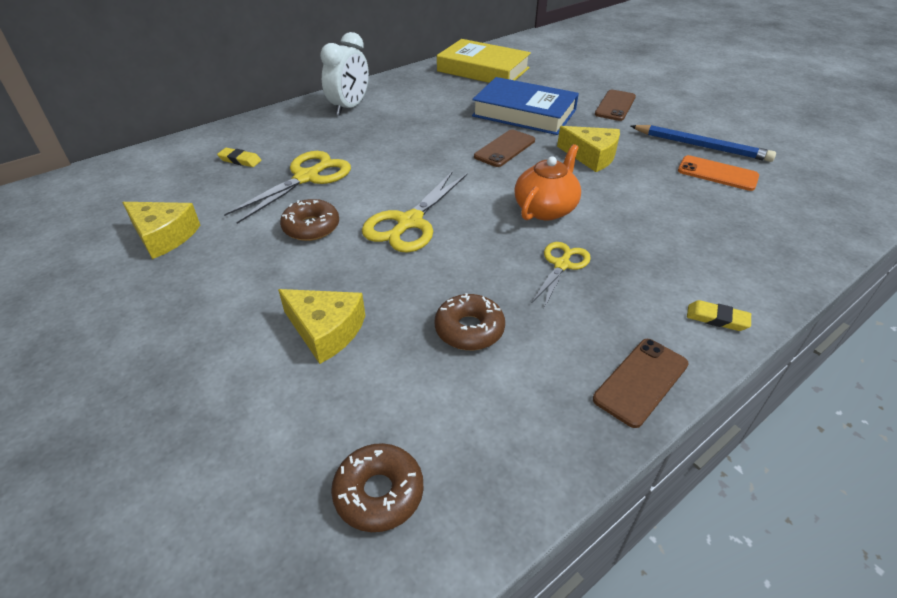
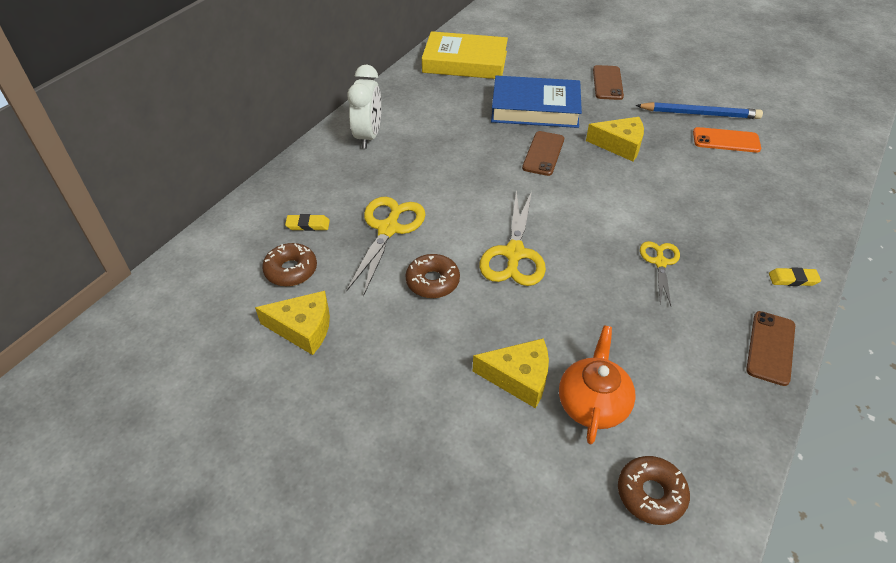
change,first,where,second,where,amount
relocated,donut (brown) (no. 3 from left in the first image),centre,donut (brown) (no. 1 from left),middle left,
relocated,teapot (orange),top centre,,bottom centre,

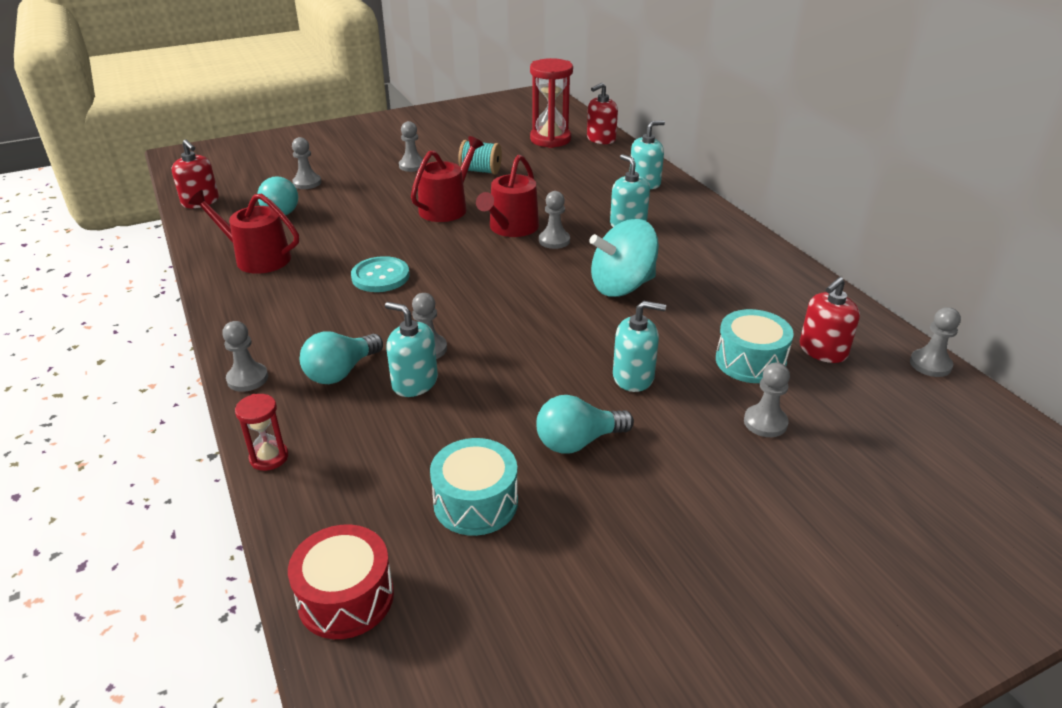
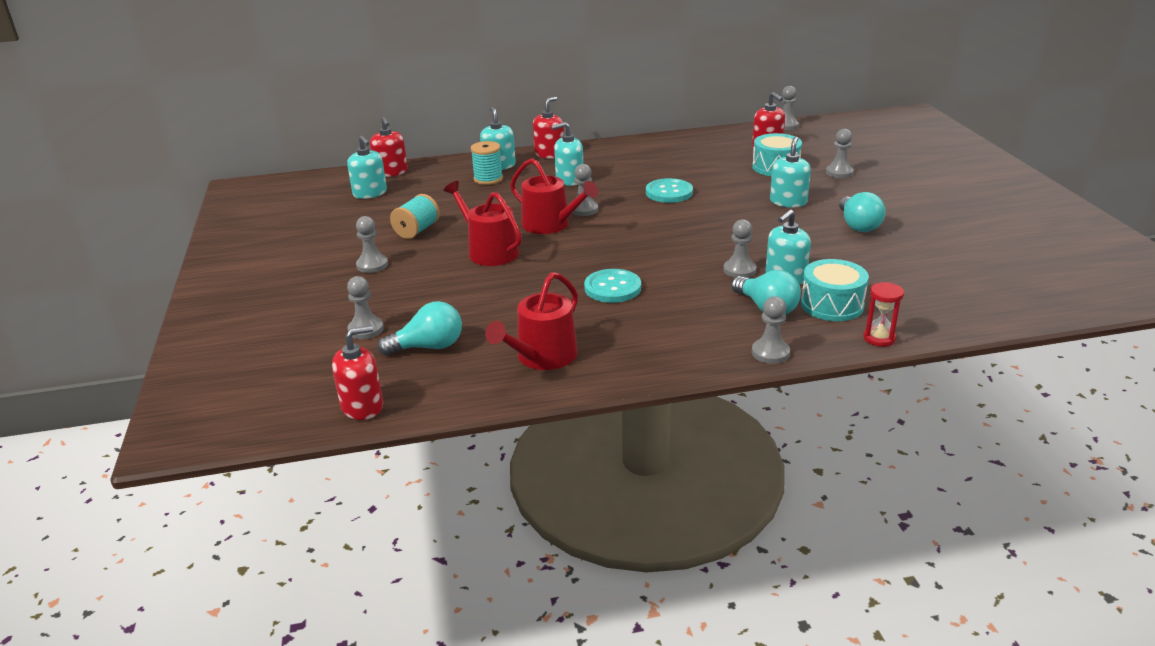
change,first,where,second,where,amount
exchanged,hourglass (red) (no. 2 from left),top centre,soap dispenser (turquoise) (no. 1 from left),top left,
appeared,,,spool (turquoise) (no. 2 from left),top centre,
appeared,,,soap dispenser (red) (no. 3 from left),top centre,
exchanged,spinning top (turquoise),centre,button (turquoise) (no. 2 from left),top centre,
relocated,drum (turquoise) (no. 1 from left in the first image),bottom centre,drum (turquoise) (no. 2 from left),middle right,
missing,drum (red),bottom left,,,

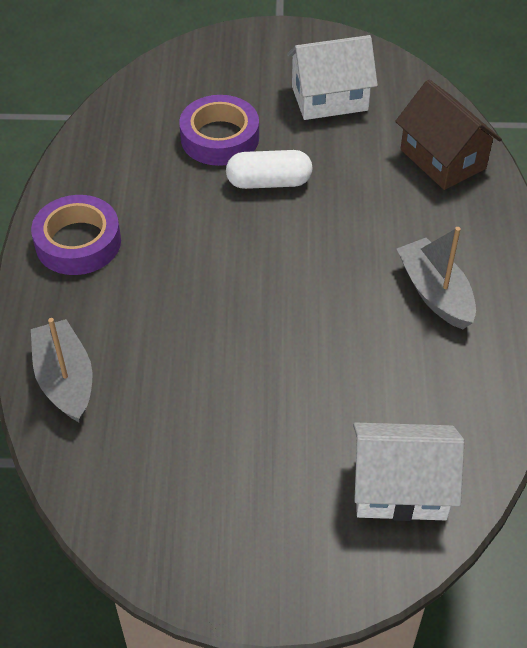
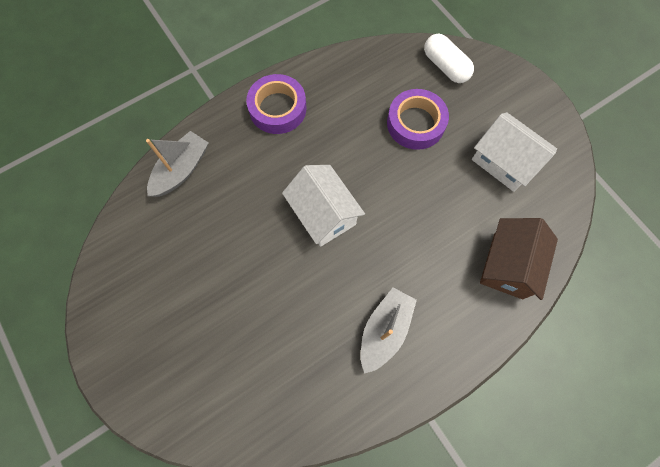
change,first,where,second,where,amount
relocated,house (white) (no. 2 from left in the first image),bottom right,house (white) (no. 1 from left),centre,
relocated,capsule (white),top centre,,top right,

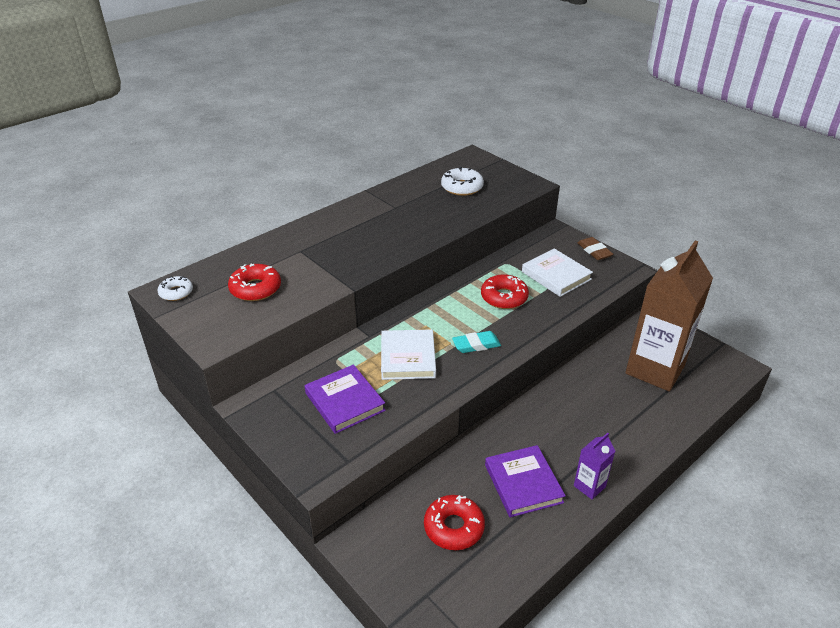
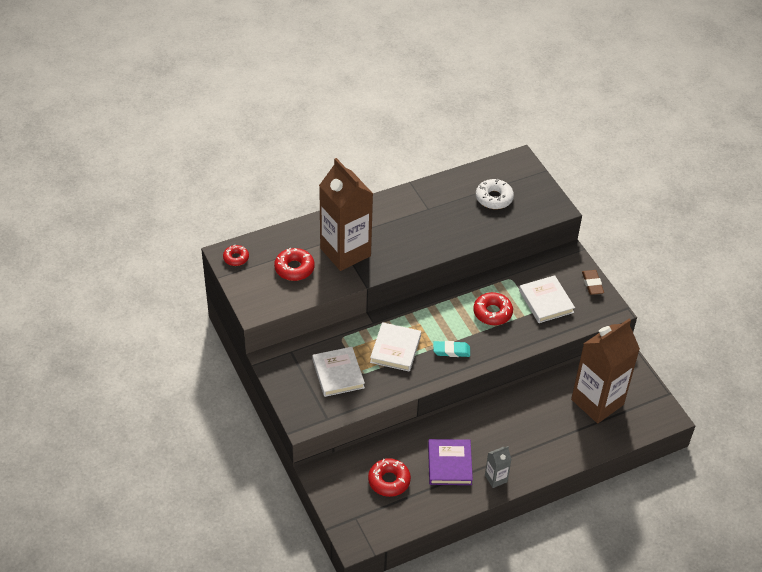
change,first,where,second,where,amount
colour,donut (white) (no. 1 from left),middle left,donut (red) (no. 1 from left),middle left,
colour,book (purple) (no. 1 from left),centre,book (white) (no. 1 from left),centre,
appeared,,,carton (brown) (no. 1 from left),centre,
colour,carton (purple),bottom right,carton (grey),bottom centre,

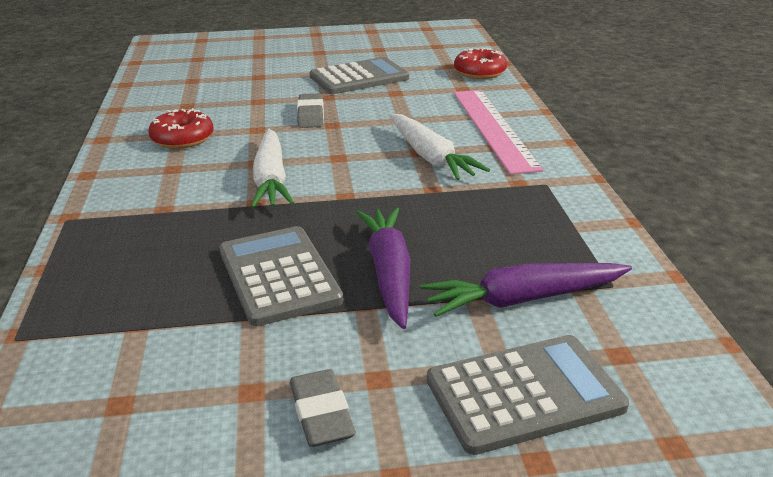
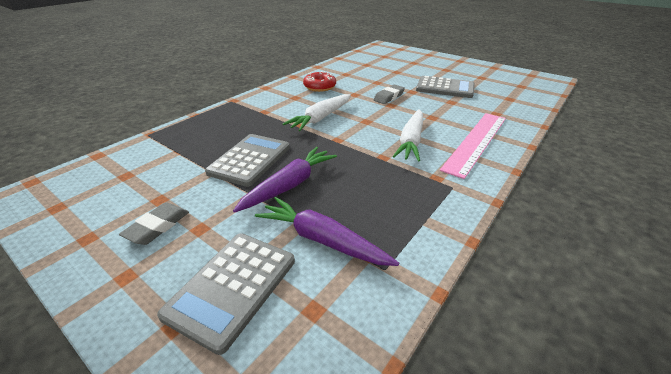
change,first,where,second,where,amount
spun,calculator (grey) (no. 3 from left in the first image),bottom right,calculator (grey) (no. 1 from left),bottom centre,90 degrees clockwise
missing,donut (red) (no. 2 from left),top centre,,,

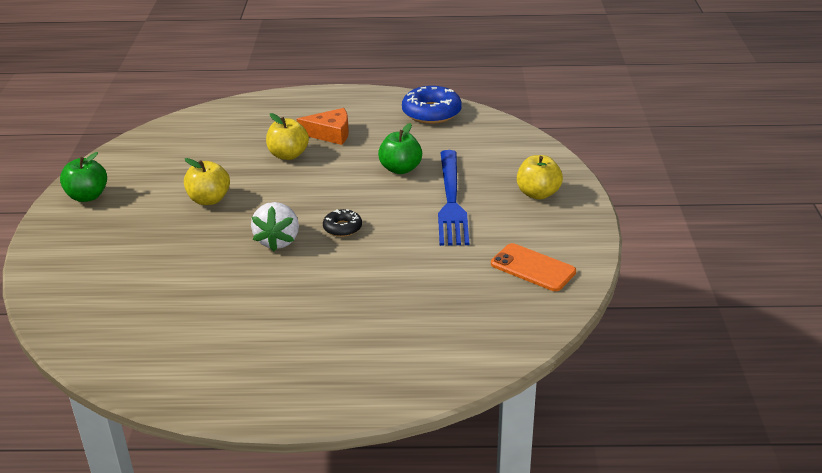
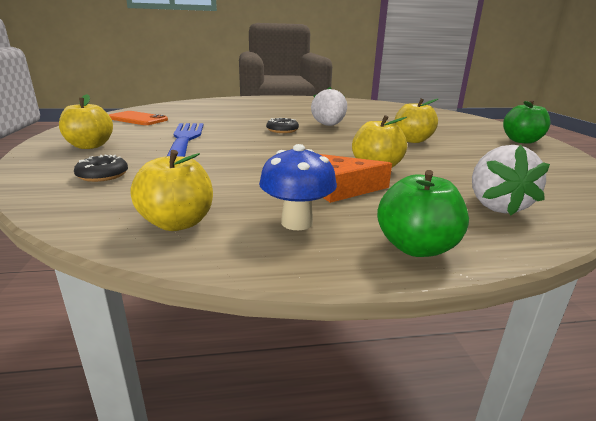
change,first,where,second,where,amount
appeared,,,donut (black) (no. 1 from left),middle left,
exchanged,donut (blue),top centre,apple (yellow) (no. 2 from left),middle left,
appeared,,,mushroom (blue),centre,
relocated,apple (green) (no. 2 from left in the first image),top centre,apple (green) (no. 1 from left),middle right,
appeared,,,strawberry (white) (no. 2 from left),middle right,

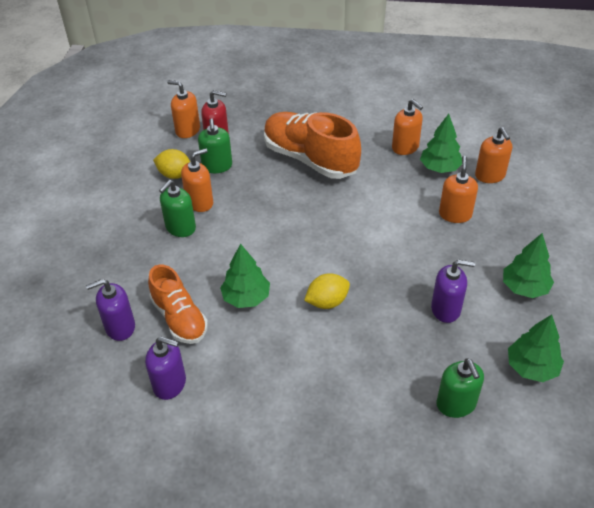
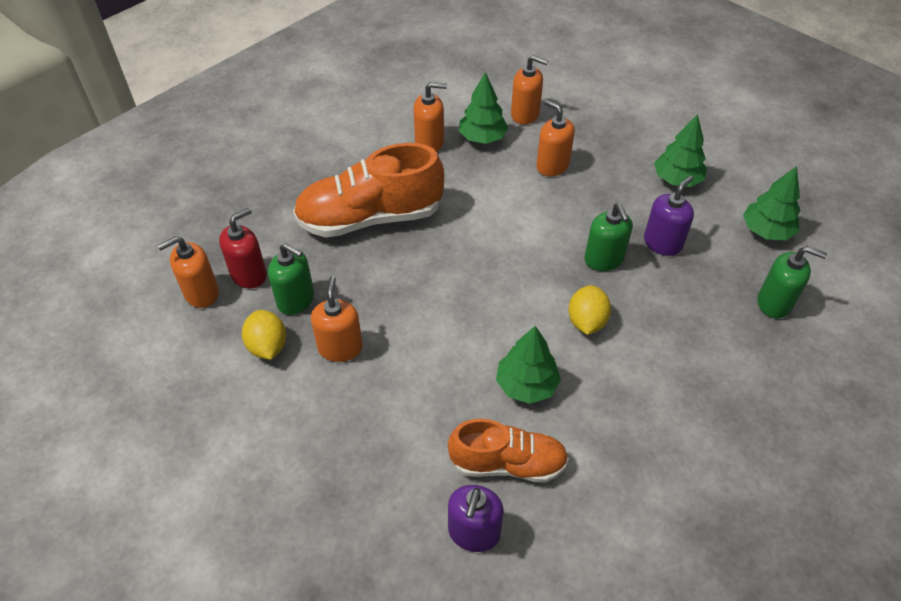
change,first,where,second,where,amount
spun,lemon (yellow) (no. 1 from left),top left,,middle left,75 degrees counterclockwise
relocated,soap dispenser (green) (no. 1 from left in the first image),middle left,soap dispenser (green) (no. 2 from left),middle right,
missing,soap dispenser (purple) (no. 2 from left),bottom left,,,

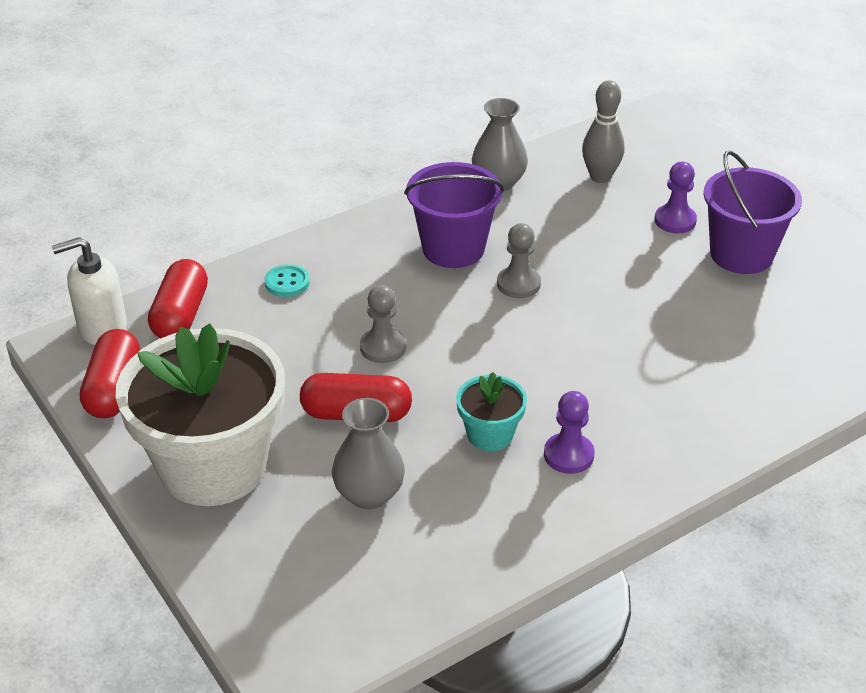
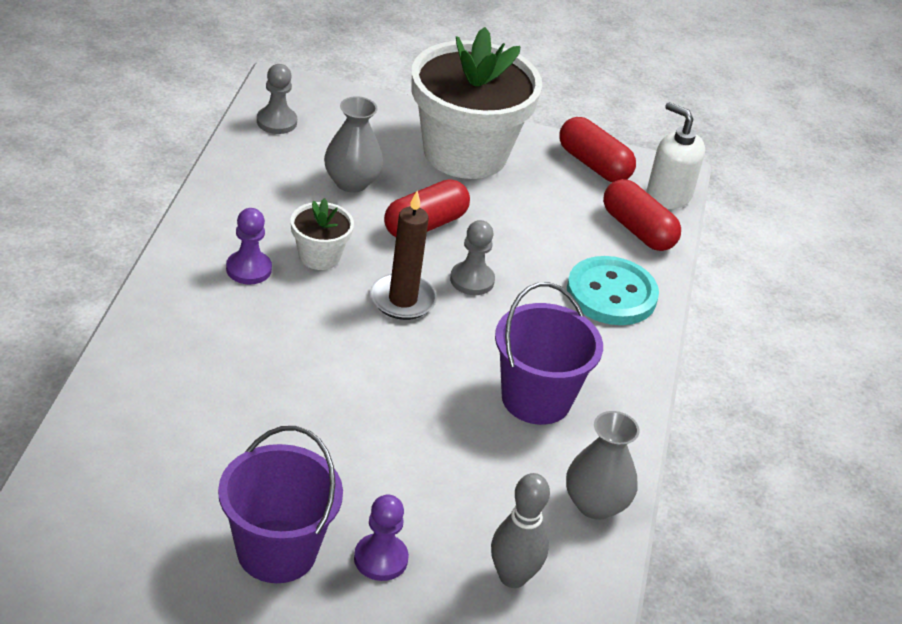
change,first,where,second,where,amount
relocated,pawn (grey) (no. 2 from left in the first image),centre,pawn (grey) (no. 1 from left),top left,
colour,flower pot (turquoise),centre,flower pot (white) (no. 1 from left),centre,
appeared,,,candle (brown),centre,
size,button (turquoise),middle left,,middle right,x2.01
spun,soap dispenser (white),middle left,,top right,75 degrees counterclockwise

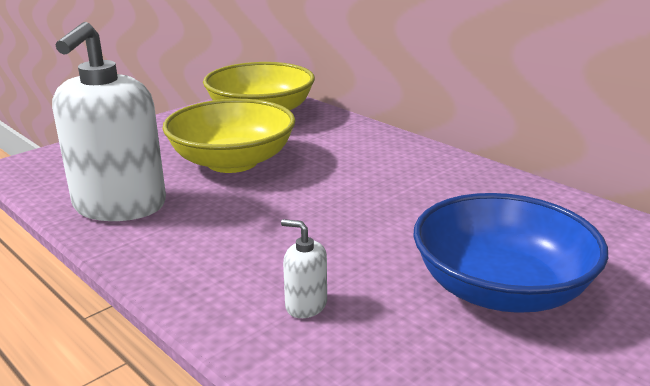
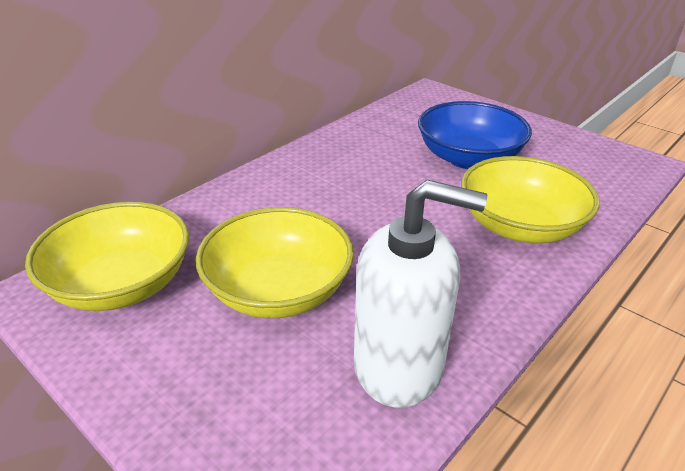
change,first,where,second,where,amount
exchanged,soap dispenser (white) (no. 2 from left),bottom centre,bowl (yellow) (no. 3 from left),middle right,

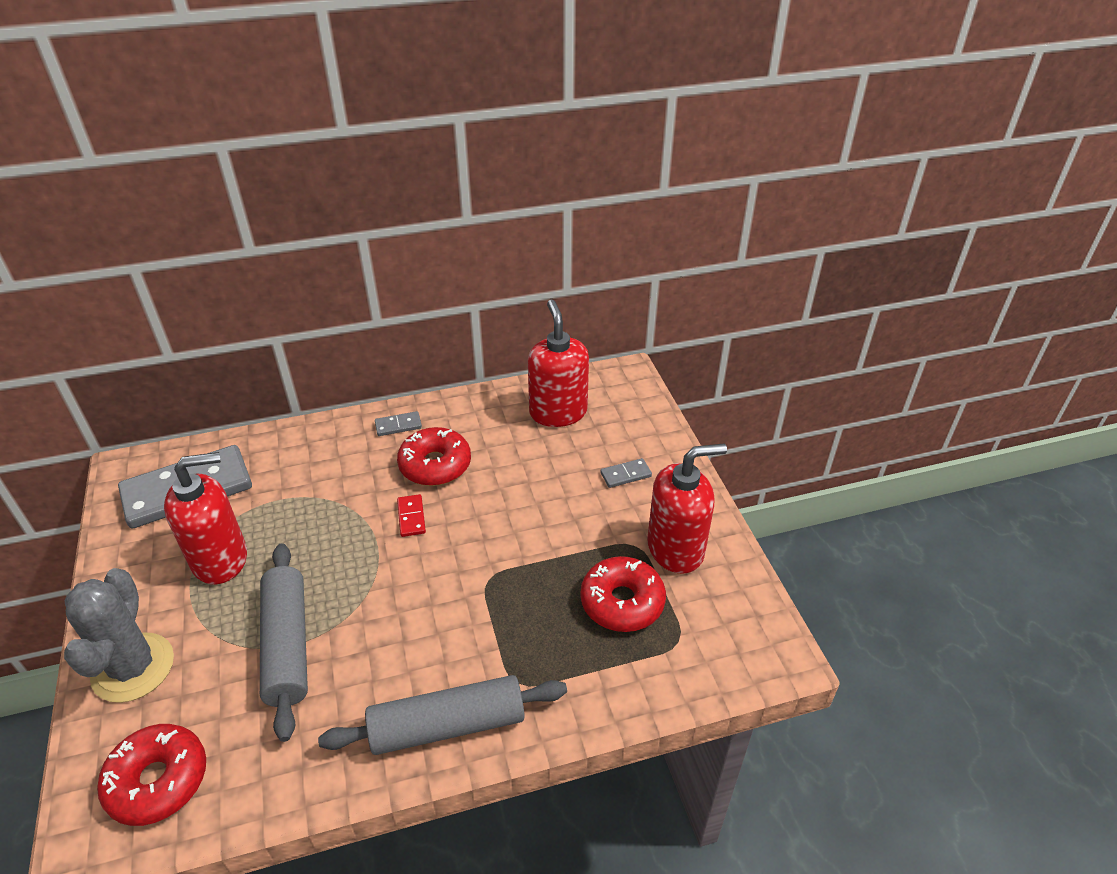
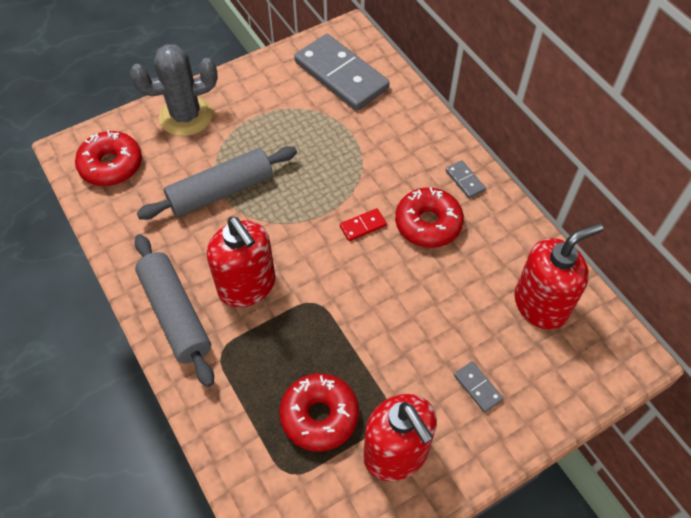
change,first,where,second,where,amount
relocated,soap dispenser (red) (no. 1 from left),middle left,,centre,

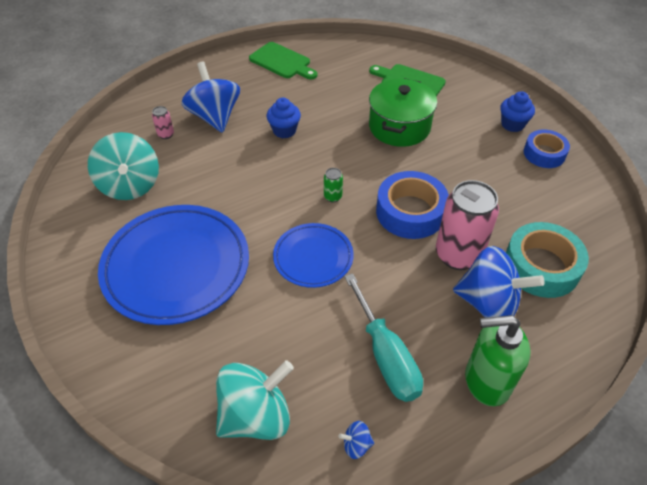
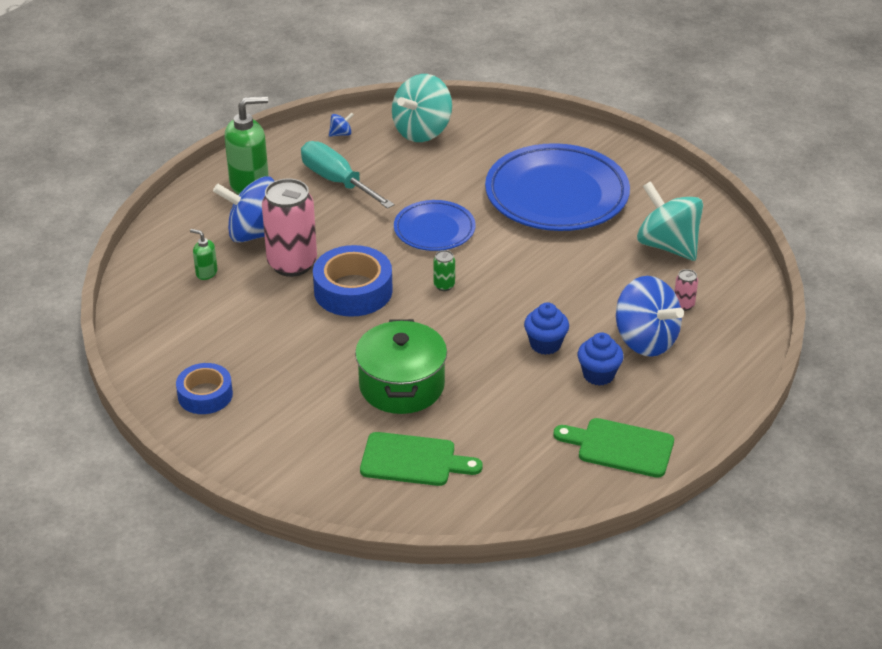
change,first,where,second,where,amount
exchanged,tape (turquoise),middle right,soap dispenser (green) (no. 1 from left),middle left,
relocated,cupcake (blue) (no. 2 from left),top right,,middle right,

